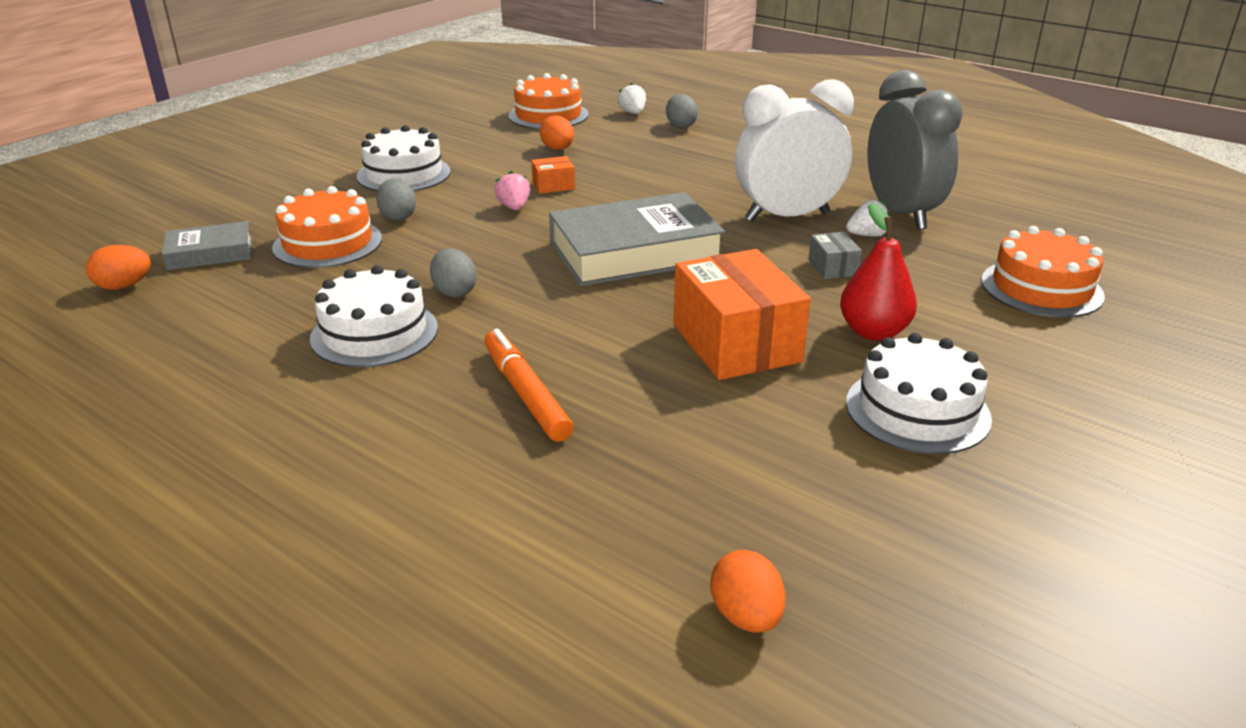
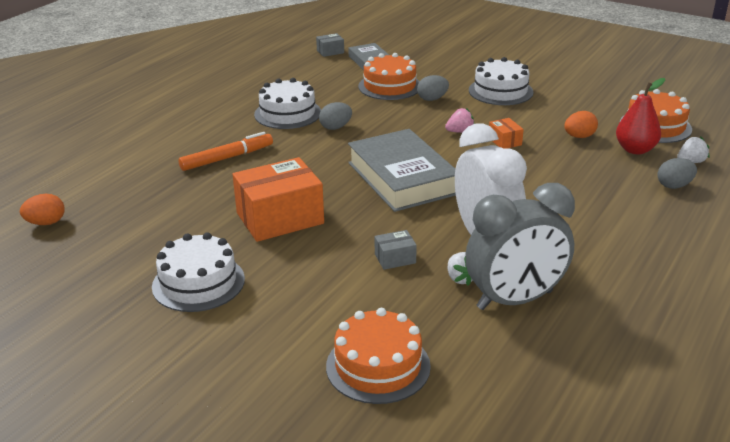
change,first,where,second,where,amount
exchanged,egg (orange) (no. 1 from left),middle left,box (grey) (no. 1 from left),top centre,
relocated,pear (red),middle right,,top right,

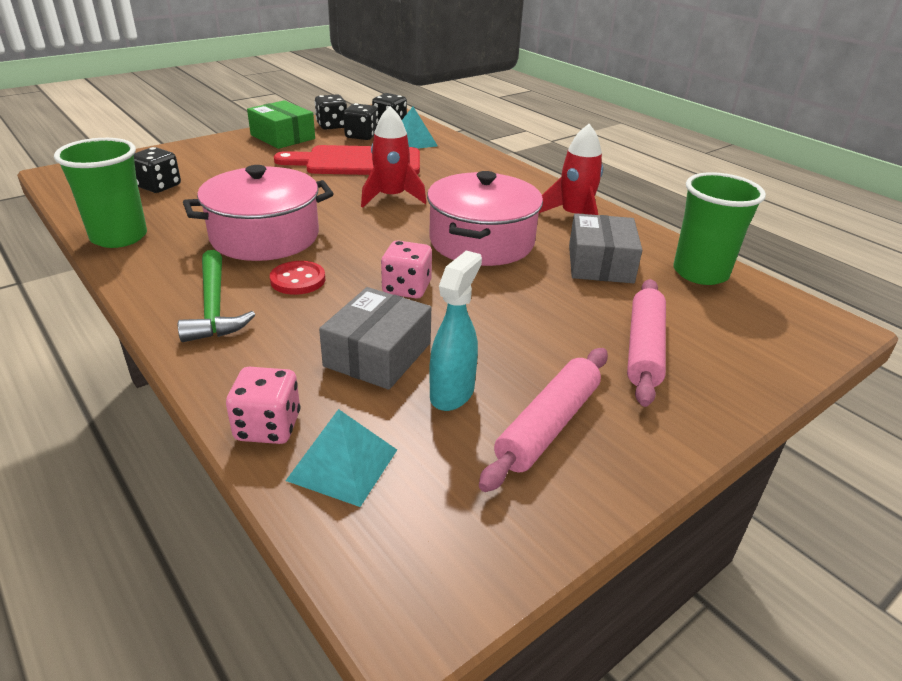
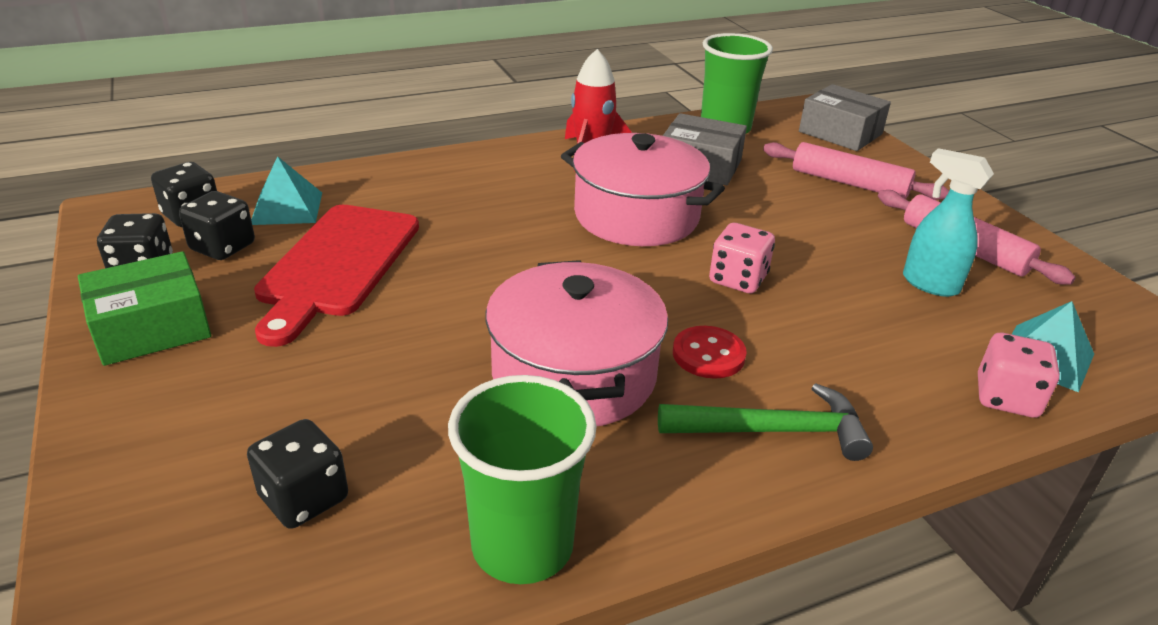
change,first,where,second,where,amount
relocated,box (grey) (no. 1 from left in the first image),centre,box (grey) (no. 2 from left),top right,
missing,rocket (red) (no. 1 from left),top centre,,,

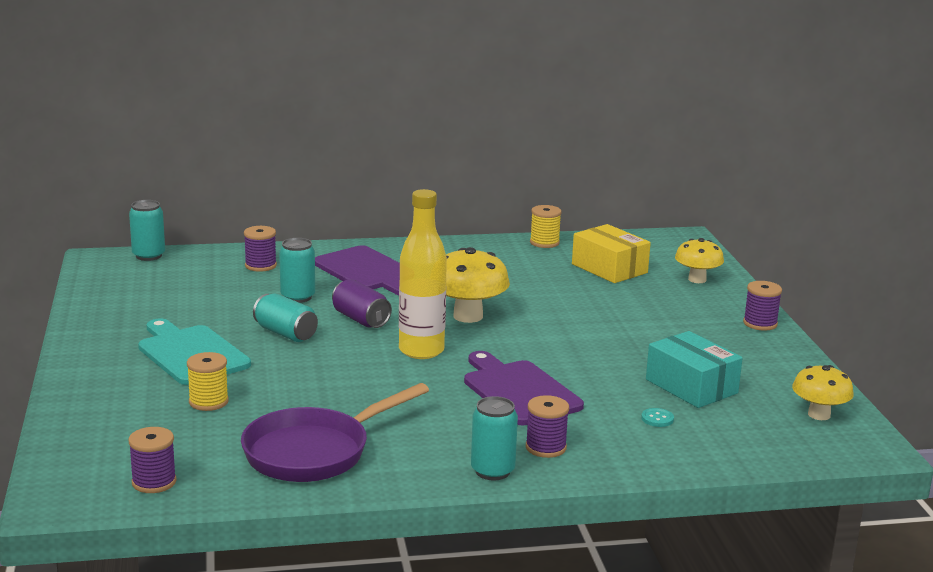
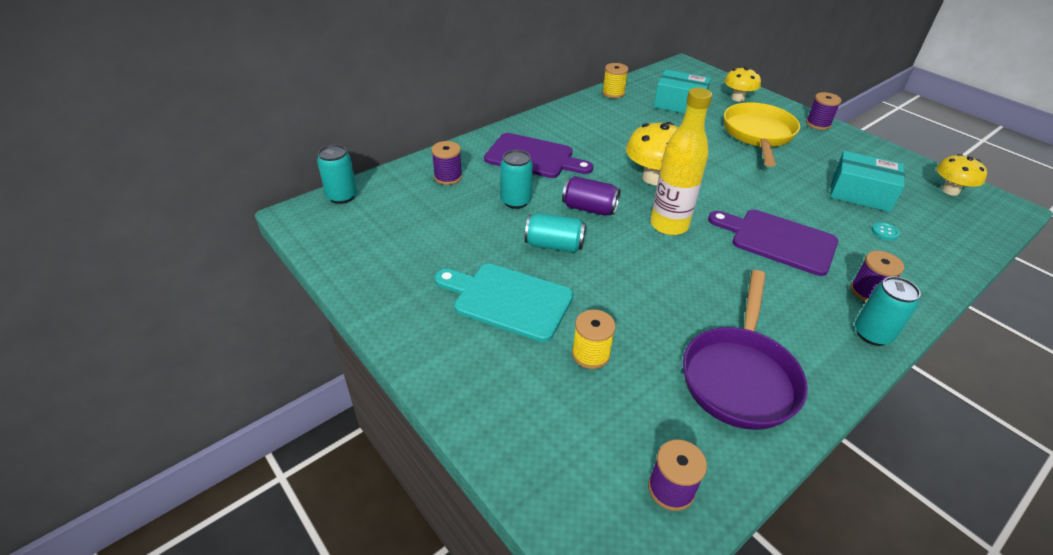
change,first,where,second,where,amount
colour,box (yellow),centre,box (turquoise) (no. 1 from left),top centre,
appeared,,,pan (yellow),top right,

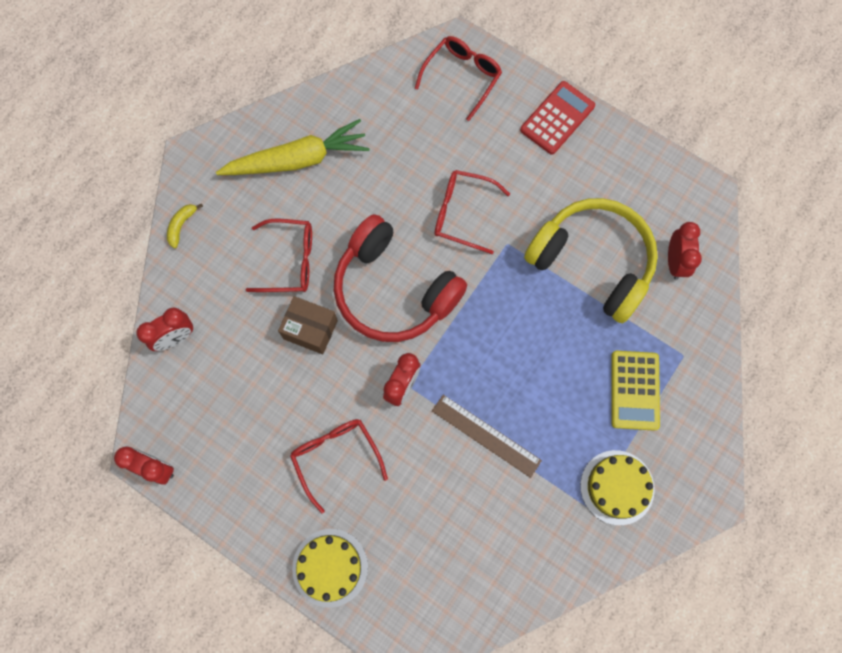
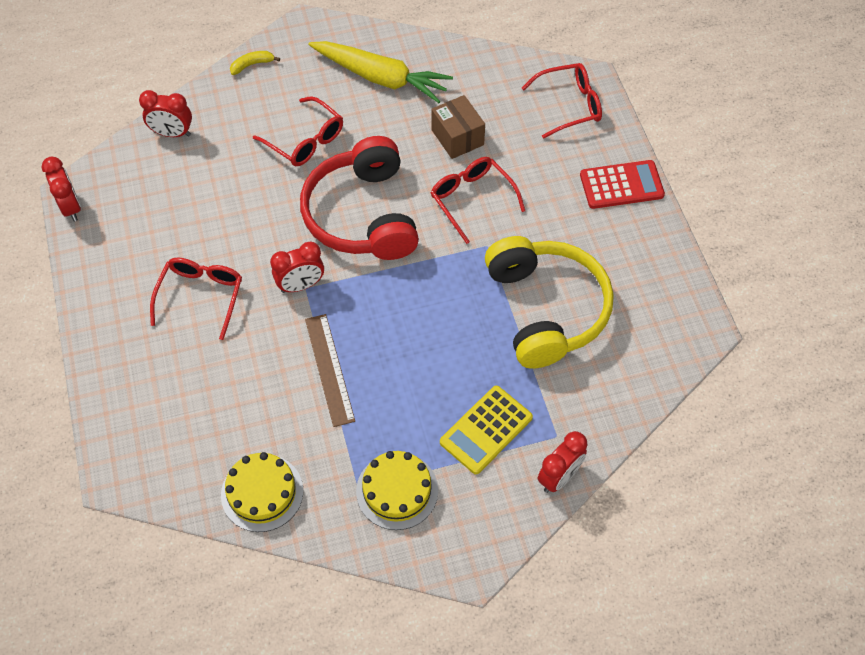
change,first,where,second,where,amount
relocated,cake (yellow) (no. 1 from left),bottom centre,,bottom left,
relocated,box (brown),centre,,top centre,
relocated,clock (red) (no. 4 from left),middle right,,bottom centre,

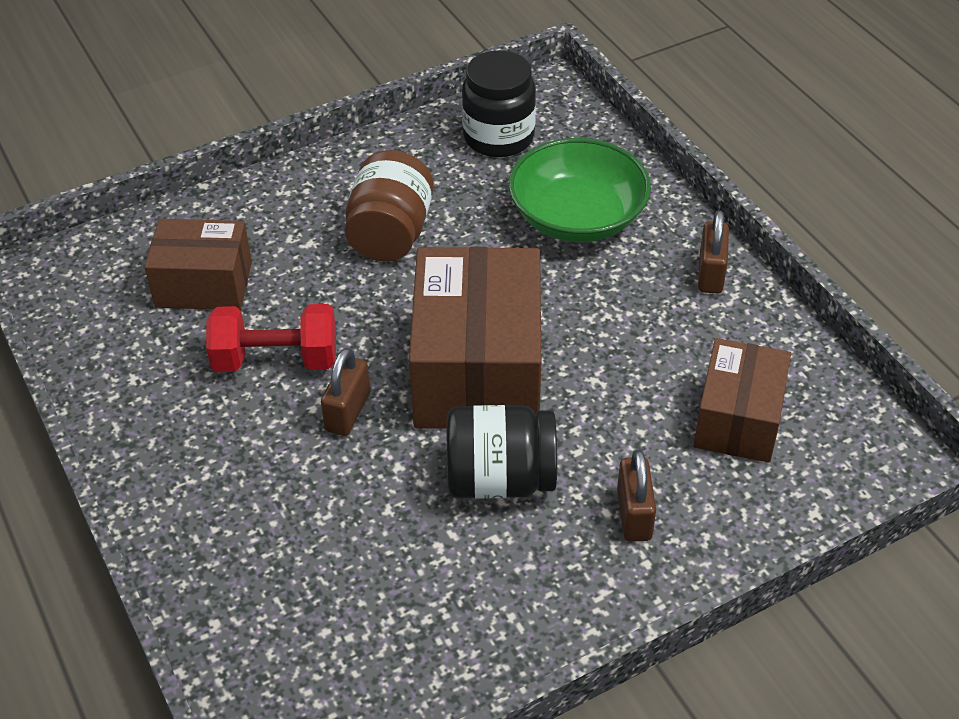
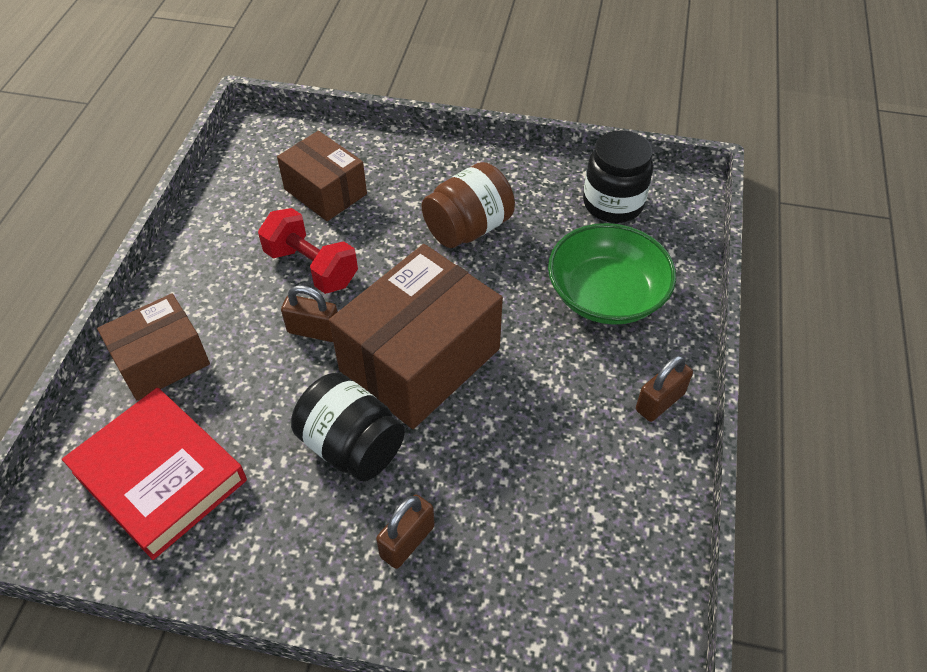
change,first,where,second,where,amount
appeared,,,book (red),bottom left,
relocated,box (brown) (no. 3 from left in the first image),middle right,box (brown) (no. 1 from left),middle left,
spun,padlock (brown) (no. 1 from left),centre,,centre,45 degrees clockwise

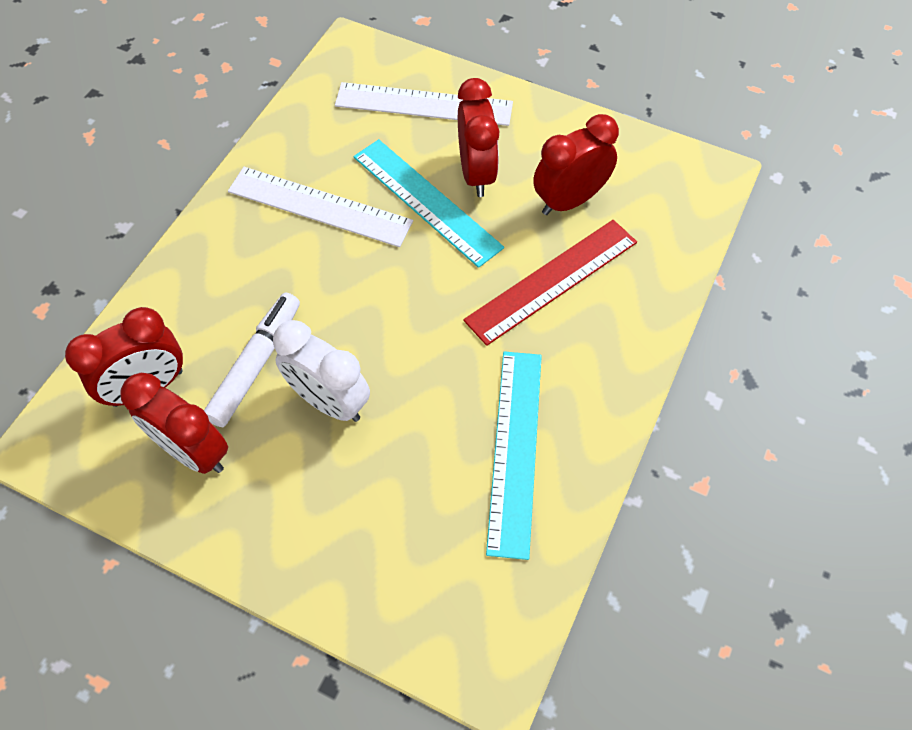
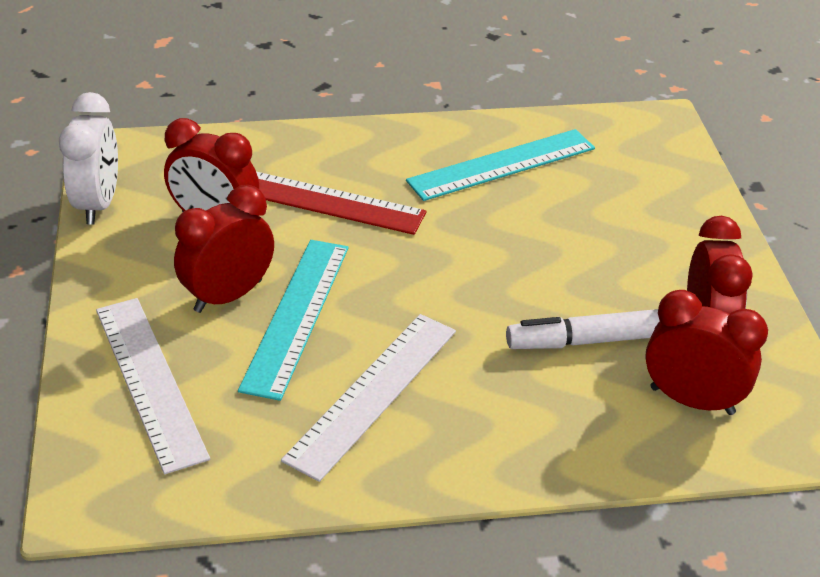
change,first,where,second,where,amount
relocated,clock (white),centre,,top left,
spun,ruler (white) (no. 1 from left in the first image),top centre,ruler (white) (no. 2 from left),bottom centre,45 degrees clockwise

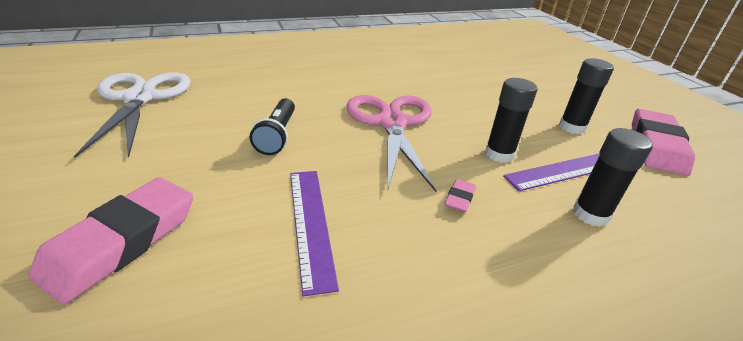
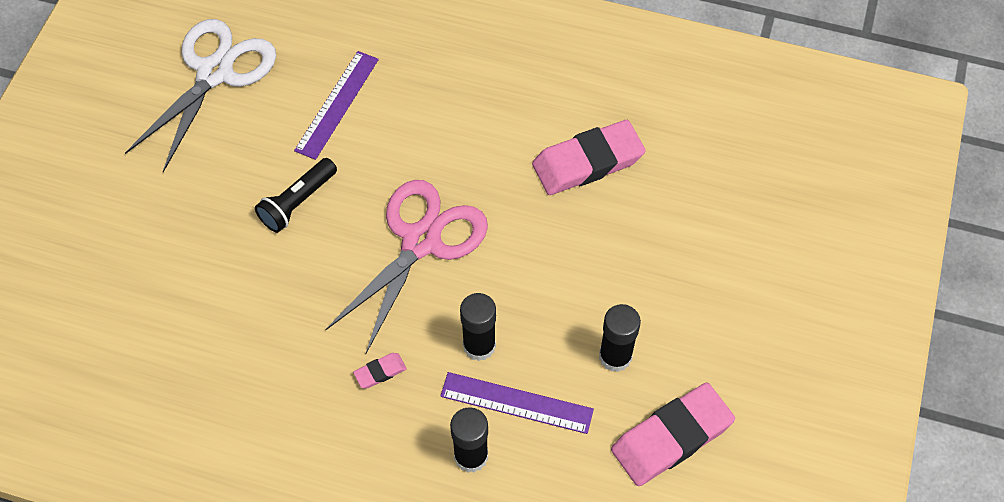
change,first,where,second,where,amount
relocated,ruler (purple) (no. 1 from left),bottom centre,,top centre,
relocated,eraser (pink) (no. 1 from left in the first image),bottom left,eraser (pink) (no. 2 from left),top centre,

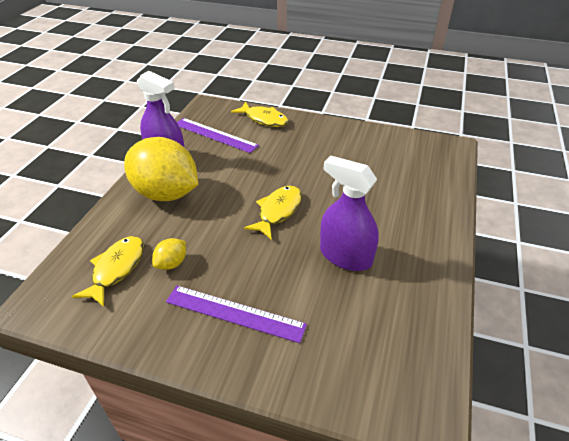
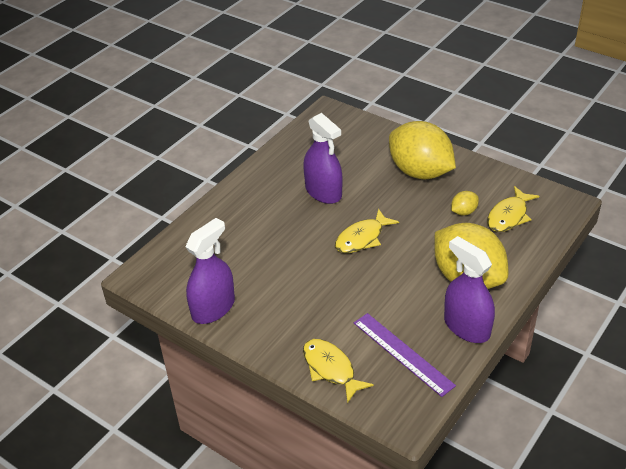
change,first,where,second,where,amount
appeared,,,spray bottle (purple) (no. 1 from left),centre,
exchanged,ruler (purple) (no. 2 from left),bottom centre,lemon (yellow) (no. 1 from left),top right,

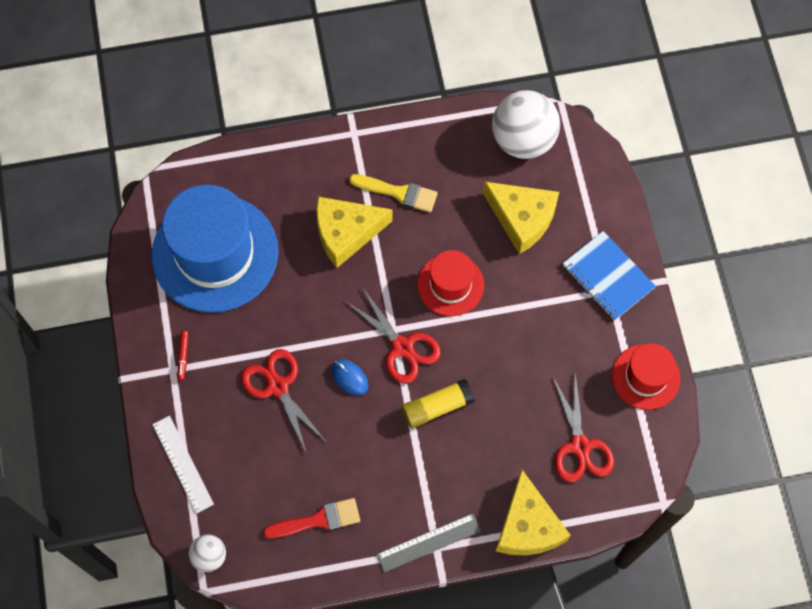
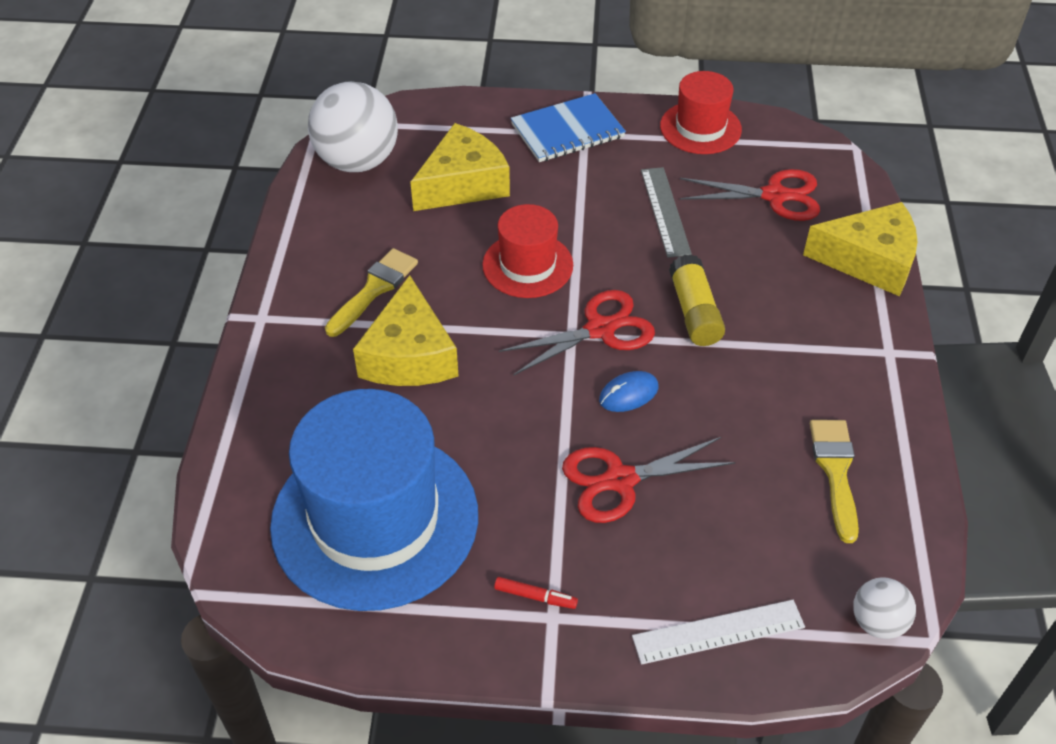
change,first,where,second,where,amount
relocated,ruler (grey),bottom centre,,top centre,
colour,brush (red),bottom centre,brush (yellow) (no. 2 from left),middle right,

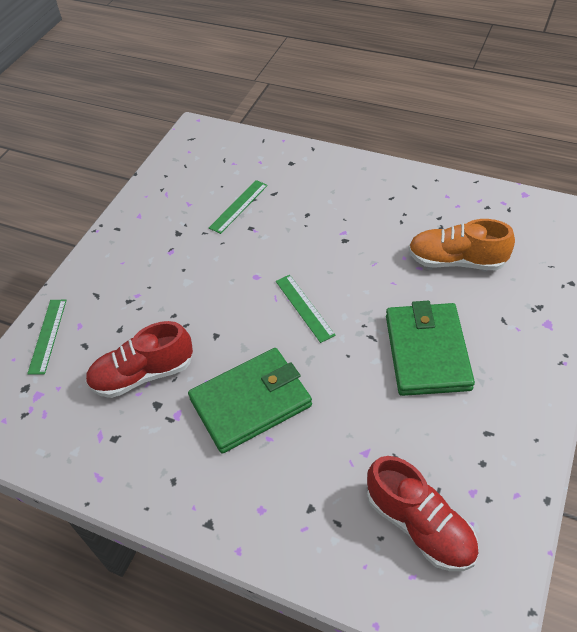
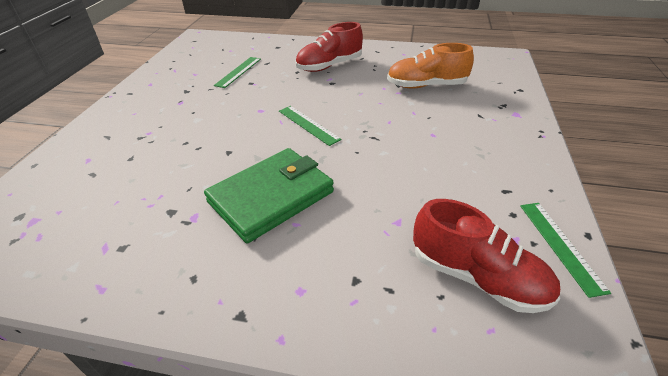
change,first,where,second,where,amount
relocated,shoe (red) (no. 1 from left),middle left,,top centre,
relocated,ruler (green) (no. 1 from left in the first image),middle left,ruler (green) (no. 3 from left),middle right,
missing,wallet (green) (no. 2 from left),middle right,,,

